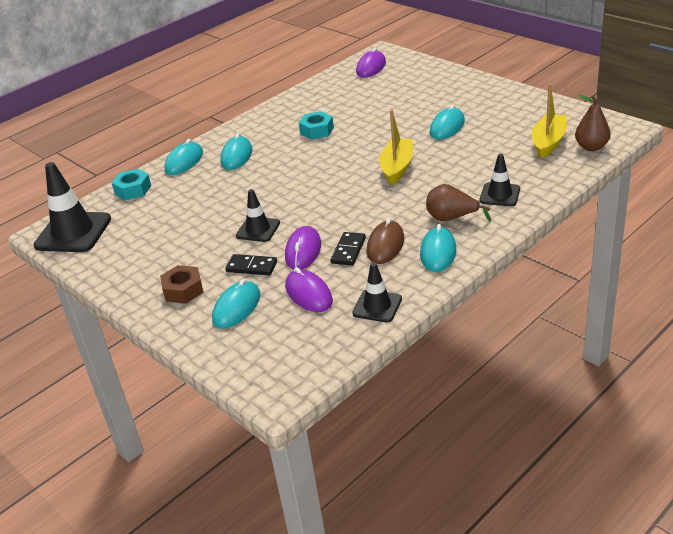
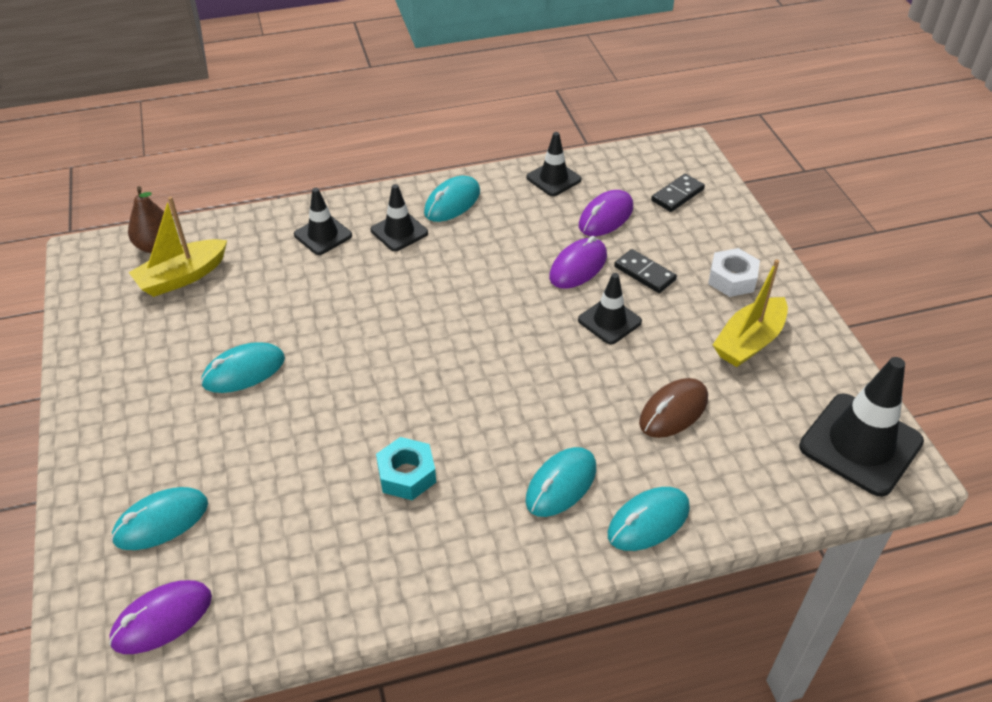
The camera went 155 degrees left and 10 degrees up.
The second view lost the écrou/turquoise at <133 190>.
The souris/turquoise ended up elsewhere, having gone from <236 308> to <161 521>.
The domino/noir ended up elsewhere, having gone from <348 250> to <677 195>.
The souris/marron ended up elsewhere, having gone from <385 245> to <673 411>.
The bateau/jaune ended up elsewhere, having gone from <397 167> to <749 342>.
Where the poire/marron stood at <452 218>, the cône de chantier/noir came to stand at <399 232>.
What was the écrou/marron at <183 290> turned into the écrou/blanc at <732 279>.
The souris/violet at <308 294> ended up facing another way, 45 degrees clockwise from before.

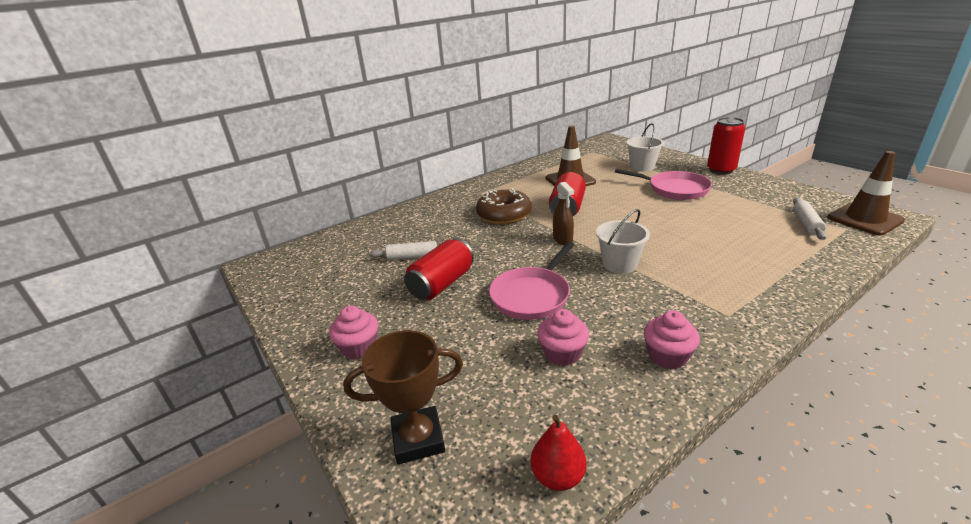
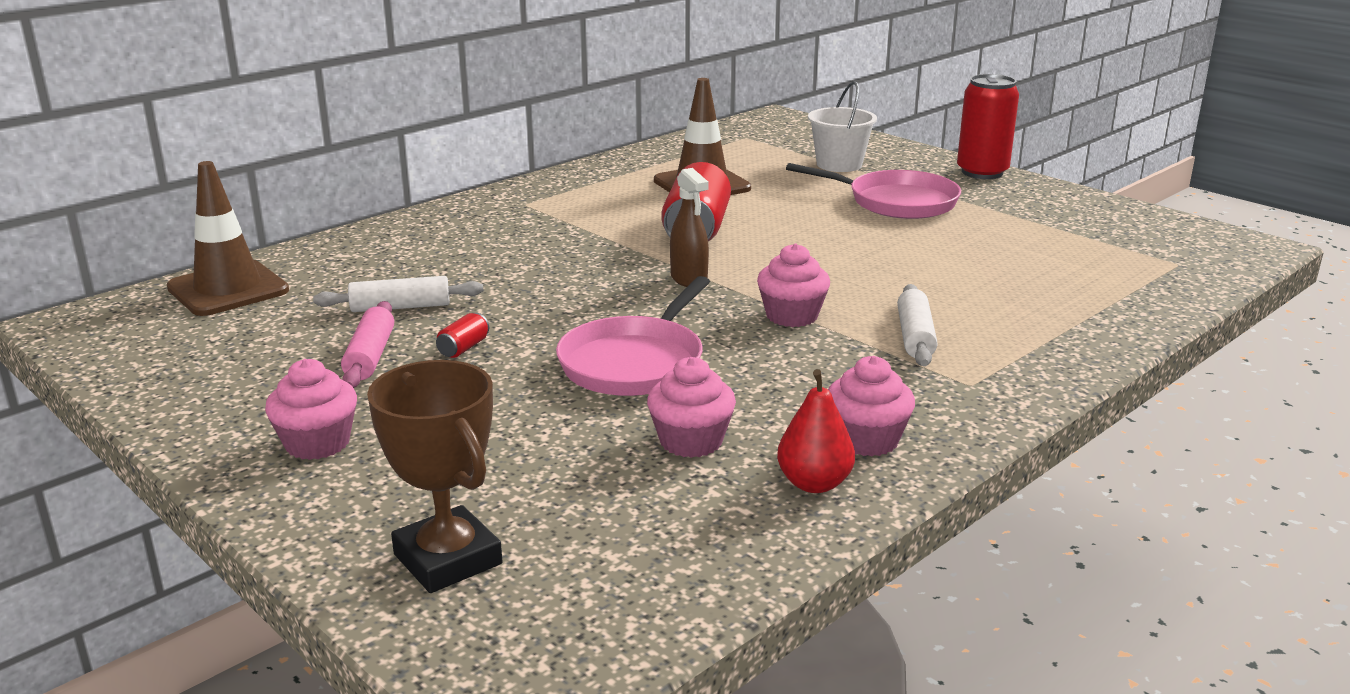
The camera went 10 degrees left and 5 degrees down.
The second view lost the beignet/marron at <504 215>.
The second view gained the rouleau à pâtisserie/rose at <370 356>.
The poire/rouge ended up elsewhere, having gone from <558 476> to <814 483>.
The rouleau à pâtisserie/blanc ended up elsewhere, having gone from <806 224> to <915 336>.
The cône de chantier/marron ended up elsewhere, having gone from <864 219> to <228 289>.
Where the seau/blanc stood at <619 264>, the muffin/rose came to stand at <791 316>.
The trophée/marron at <418 439> ended up facing another way, 75 degrees clockwise from before.
The size of the canette/rouge at <442 284> changed by a factor of 0.42.

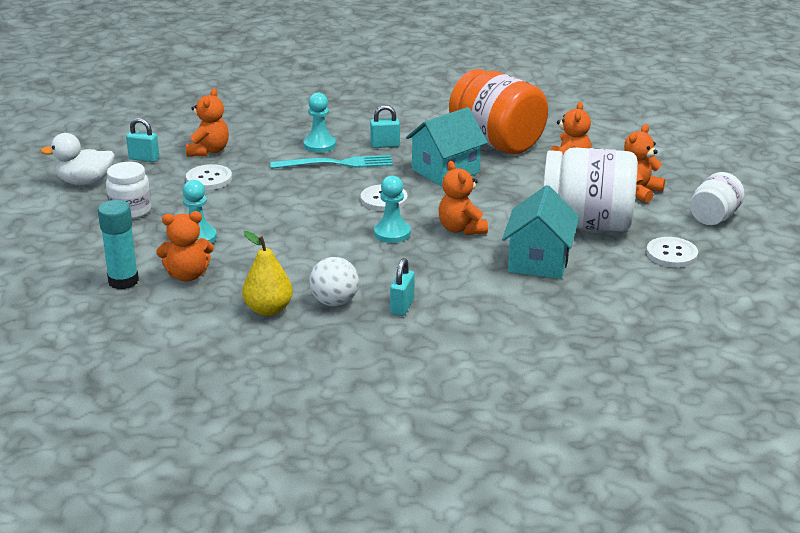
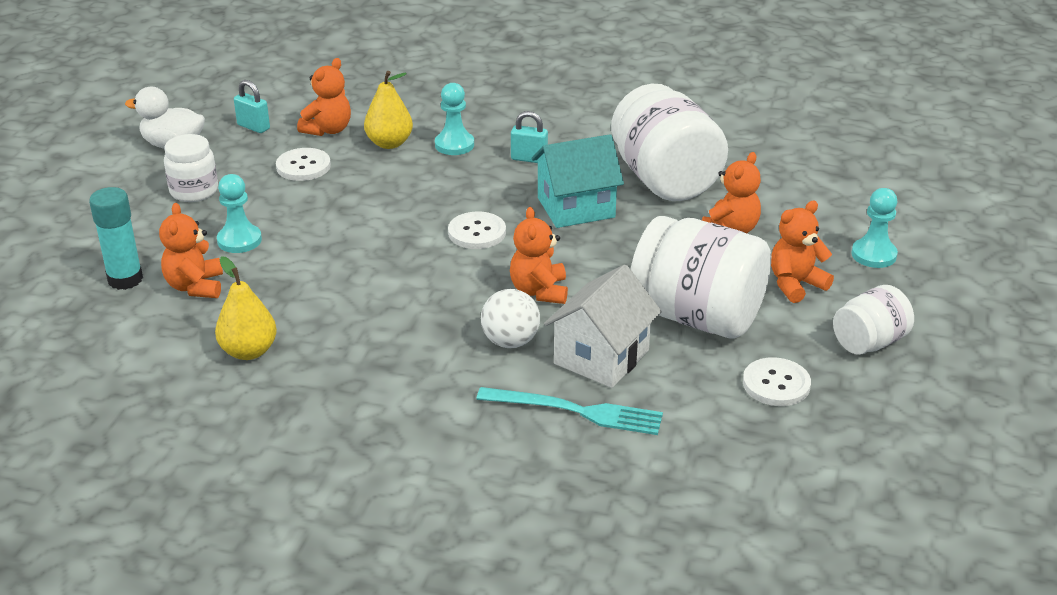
The camera went 20 degrees right and 5 degrees up.
The second view lost the cadenas/turquoise at <402 306>.
The second view gained the poire/jaune at <389 143>.
The fourchette/turquoise ended up elsewhere, having gone from <336 164> to <575 411>.
The balle/blanc ended up elsewhere, having gone from <334 302> to <510 341>.
The pion/turquoise ended up elsewhere, having gone from <392 233> to <873 255>.
What was the bocal/orange at <497 142> turned into the bocal/blanc at <665 180>.
What was the maison/turquoise at <539 261> turned into the maison/blanc at <601 357>.
The ours en peluche/orange at <187 275> ended up facing another way, 75 degrees clockwise from before.

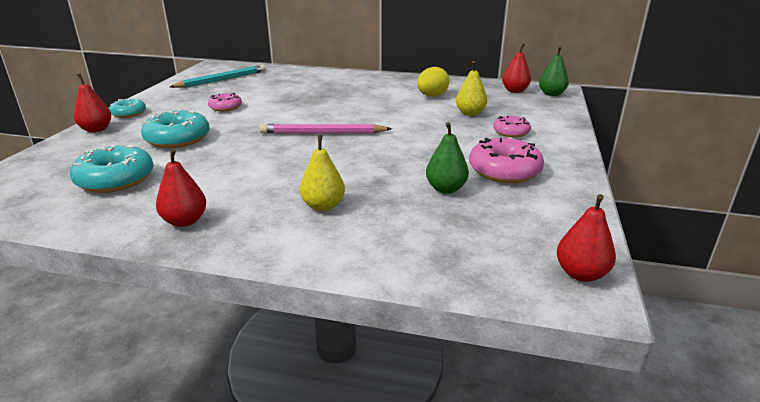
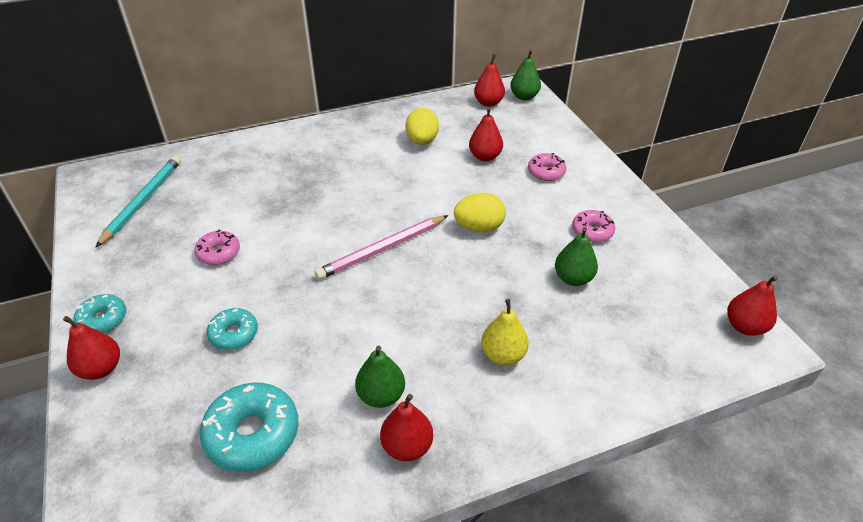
The camera went 35 degrees left and 15 degrees up.
The second view gained the poire/vert at <381 395>.
The second view gained the œuf/jaune at <479 227>.
What was the poire/jaune at <470 113> turned into the poire/rouge at <485 156>.
The size of the beignet/turquoise at <178 139> changed by a factor of 0.59.
The size of the beignet/rose at <504 171> changed by a factor of 0.59.

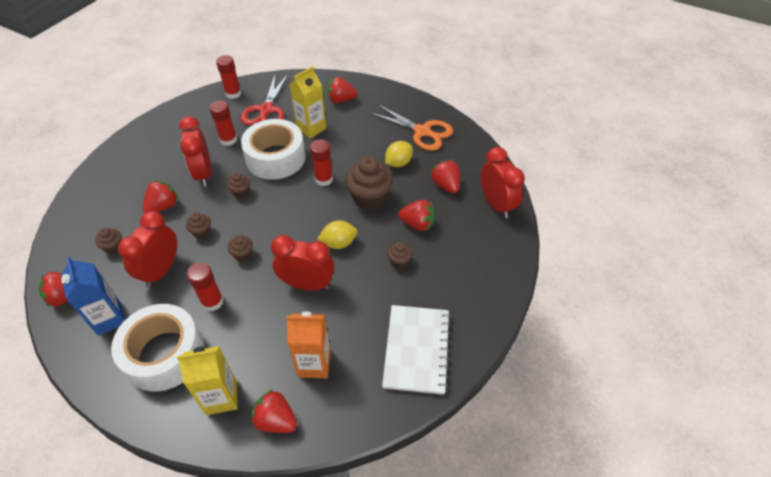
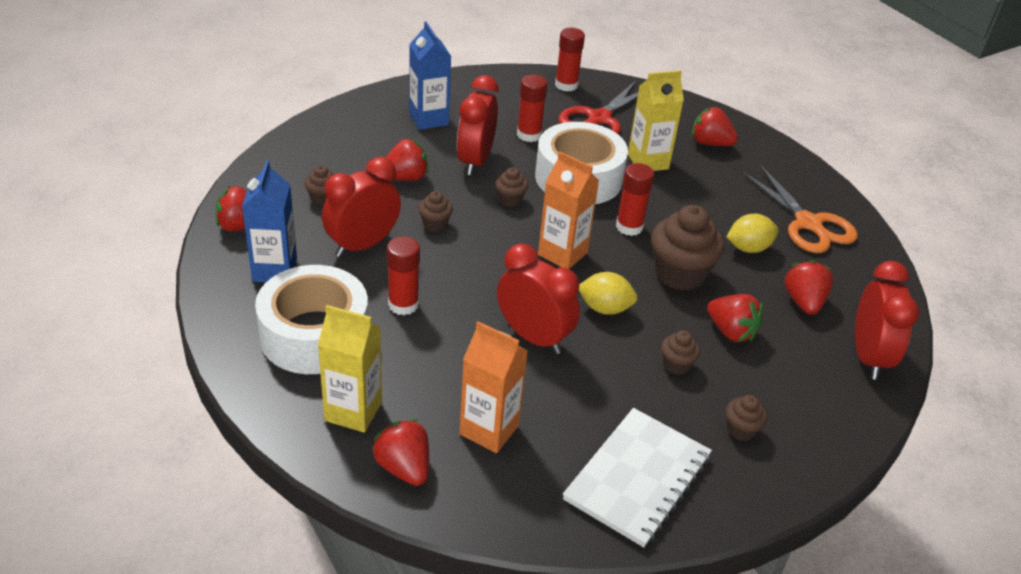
The camera went 25 degrees right and 10 degrees down.
The second view gained the brique de lait/bleu at <428 119>.
The second view gained the brique de lait/orange at <562 253>.
The muffin/marron ended up elsewhere, having gone from <243 255> to <740 430>.

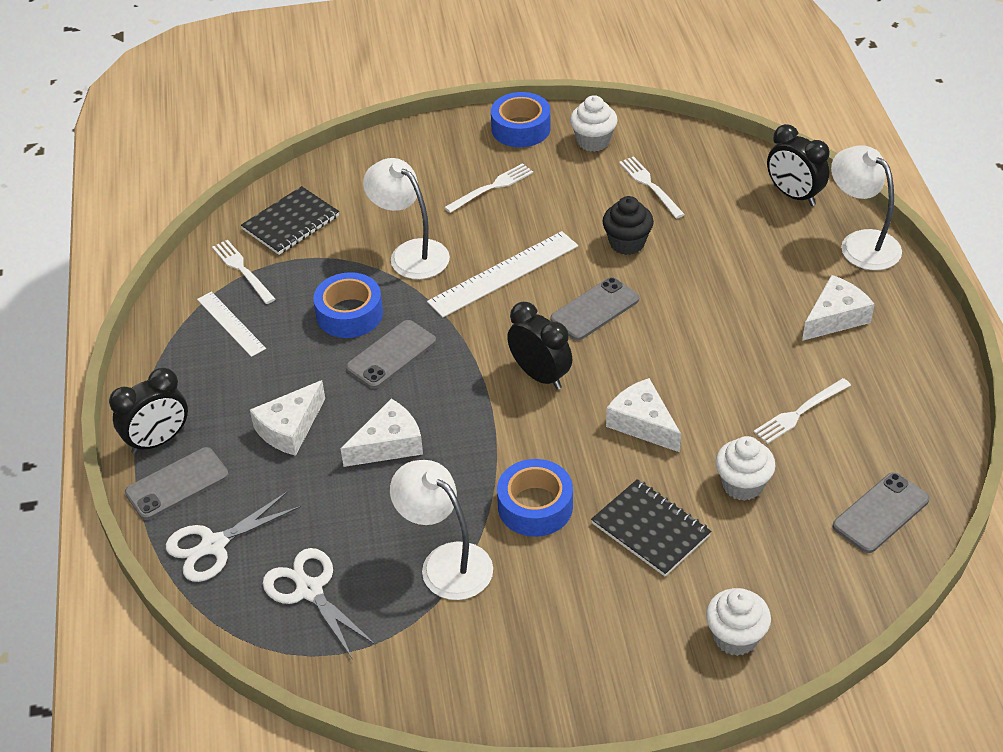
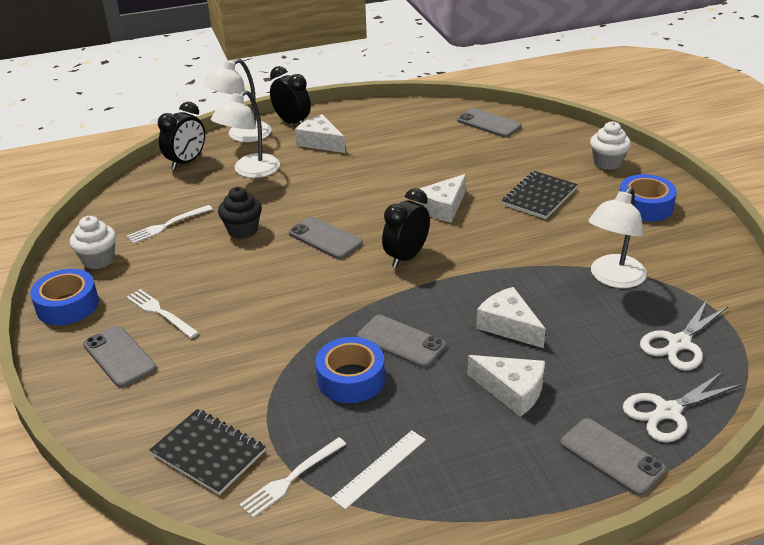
The camera went 100 degrees left and 10 degrees down.
The second view lost the règle/blanc at <503 274>.
The second view lost the muffin/blanc at <742 485>.
The second view lost the fourchette/blanc at <800 412>.
The second view gained the téléphone/gris at <119 357>.
The réveil/noir ended up elsewhere, having gone from <158 441> to <292 123>.
The lampe/blanc ended up elsewhere, having gone from <410 253> to <250 171>.
The ruban adhésif/bleu ended up elsewhere, having gone from <535 506> to <645 206>.
The ciseaux/blanc at <213 545> ended up facing another way, 105 degrees clockwise from before.

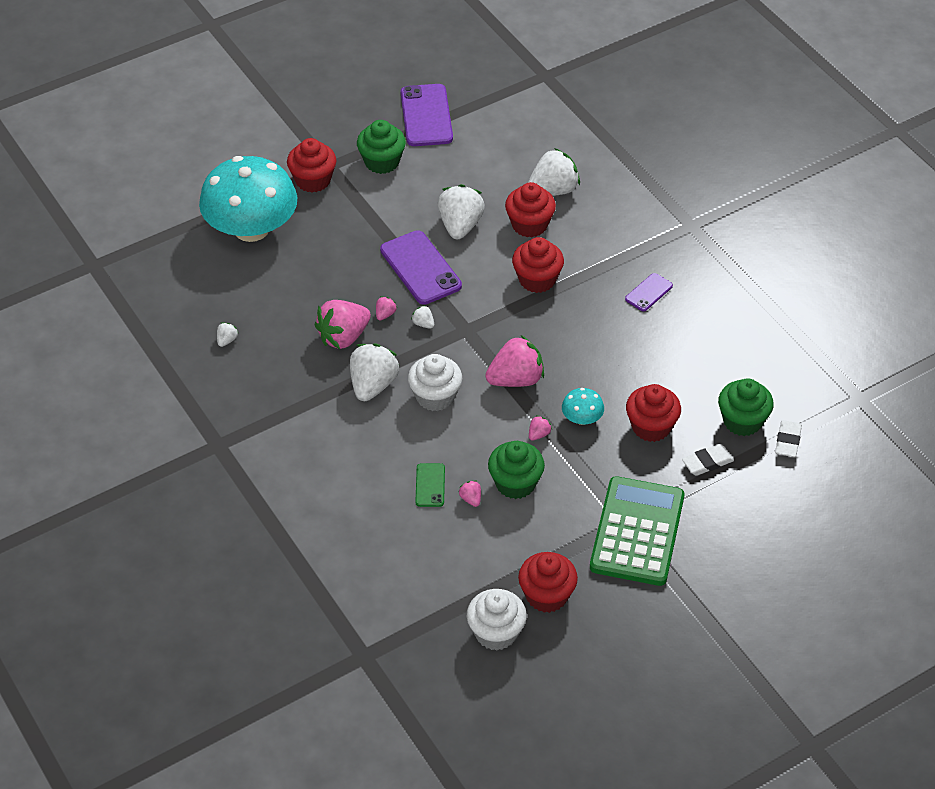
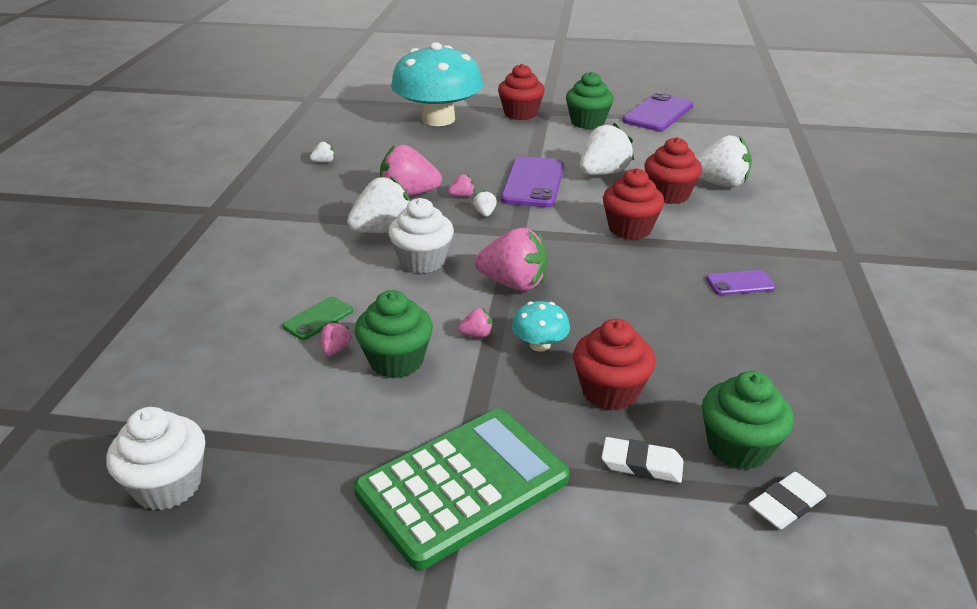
The camera went 40 degrees right and 15 degrees down.
The second view lost the muffin/rouge at <547 595>.

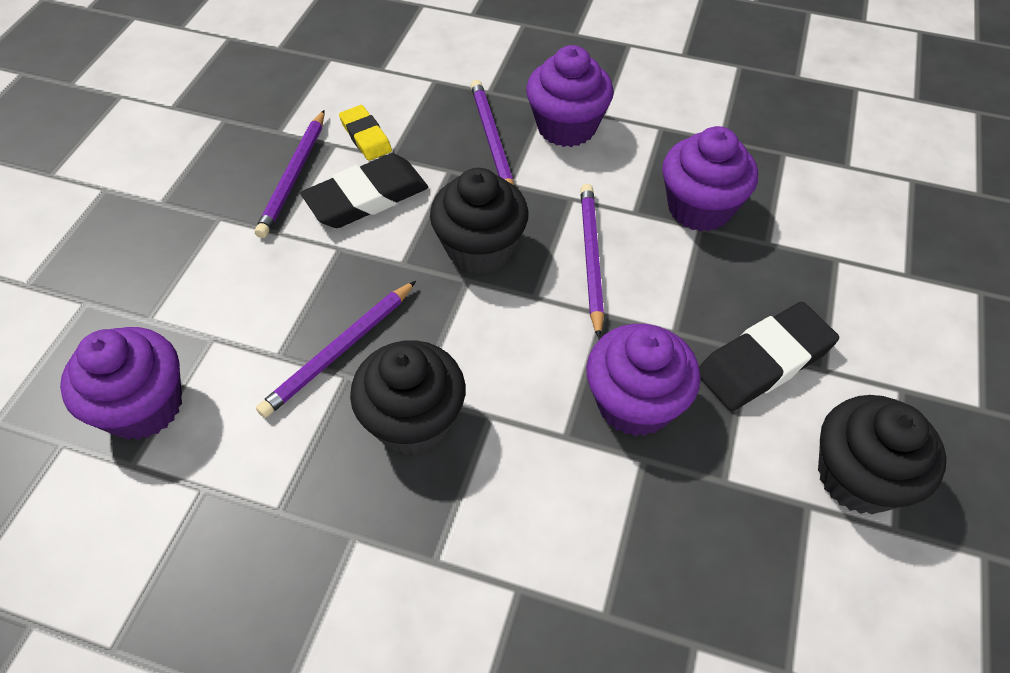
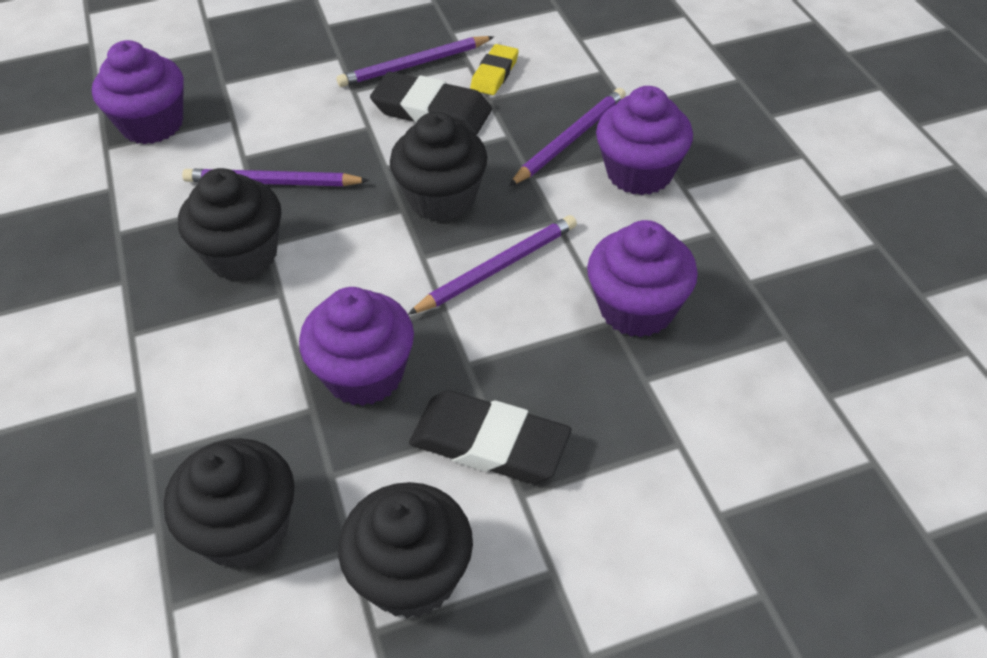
The camera went 55 degrees right and 5 degrees down.
The second view gained the muffin/noir at <245 529>.

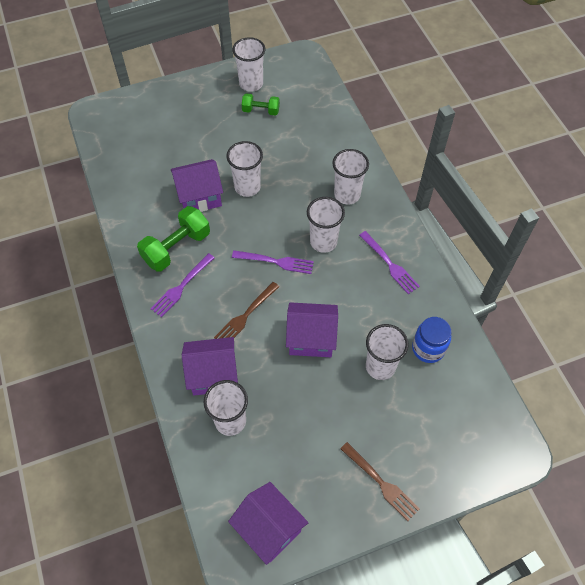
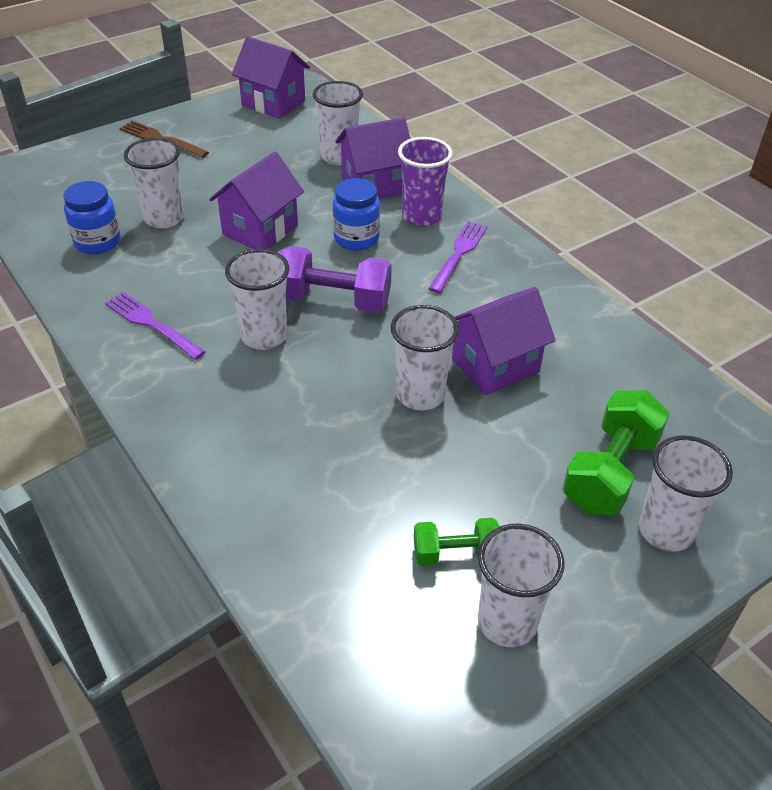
The camera went 165 degrees right and 15 degrees down.
The second view gained the gobelet/violet at <421 216>.
The haltère/vert ended up elsewhere, having gone from <176 248> to <609 472>.
The gobelet/blanc ended up elsewhere, having gone from <347 195> to <665 531>.
Where the fourchette/marron stood at <245 316>, the bocal/bleu came to stand at <356 239>.
Where the fourchette/violet stood at <276 262>, the haltère/violet came to stand at <333 300>.
The maison/violet at <311 339> ended up facing another way, 45 degrees counterclockwise from before.

